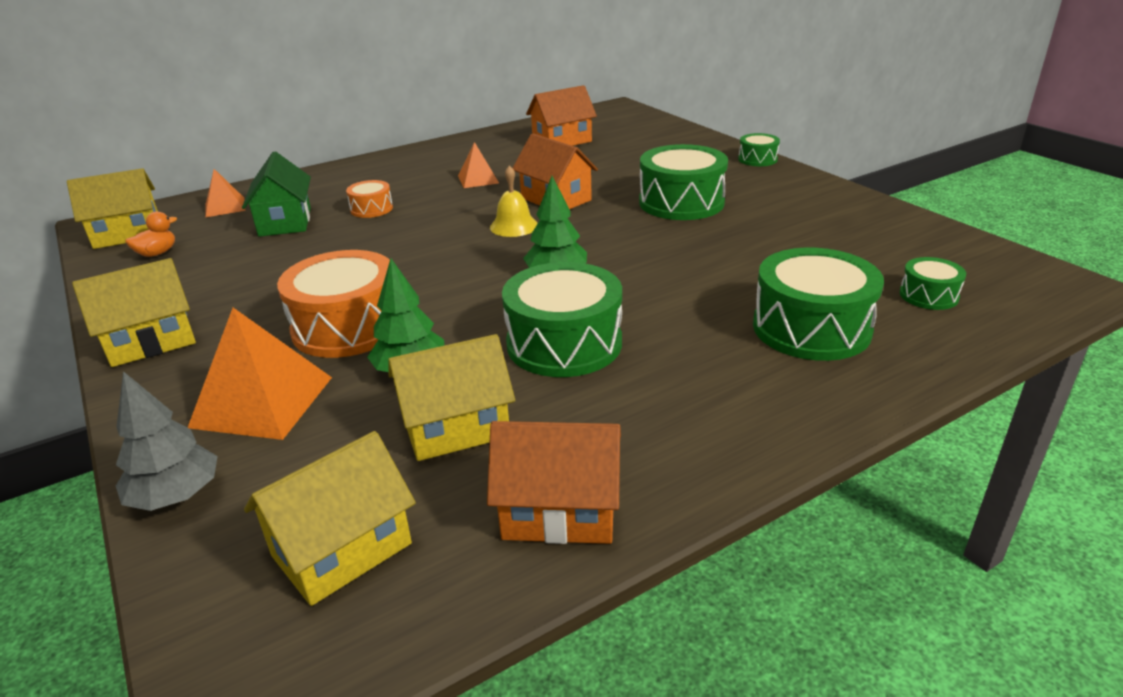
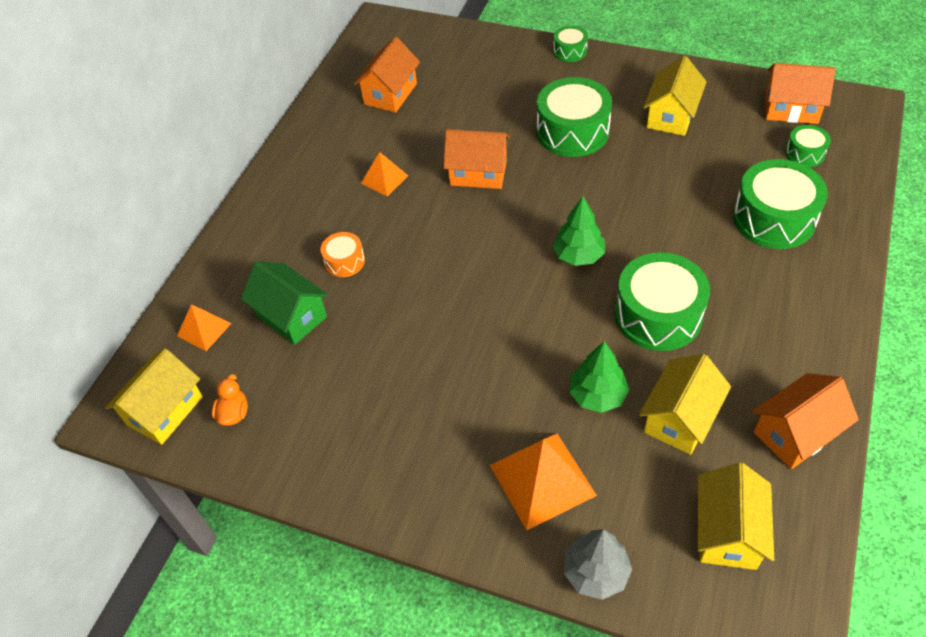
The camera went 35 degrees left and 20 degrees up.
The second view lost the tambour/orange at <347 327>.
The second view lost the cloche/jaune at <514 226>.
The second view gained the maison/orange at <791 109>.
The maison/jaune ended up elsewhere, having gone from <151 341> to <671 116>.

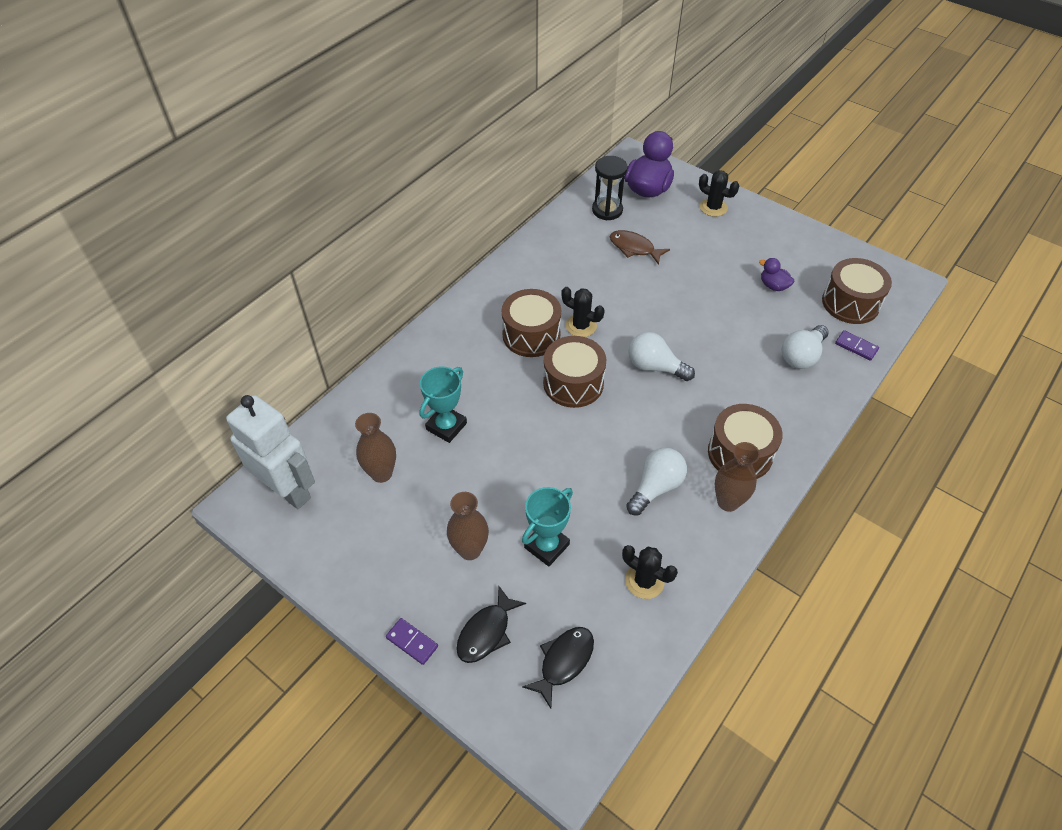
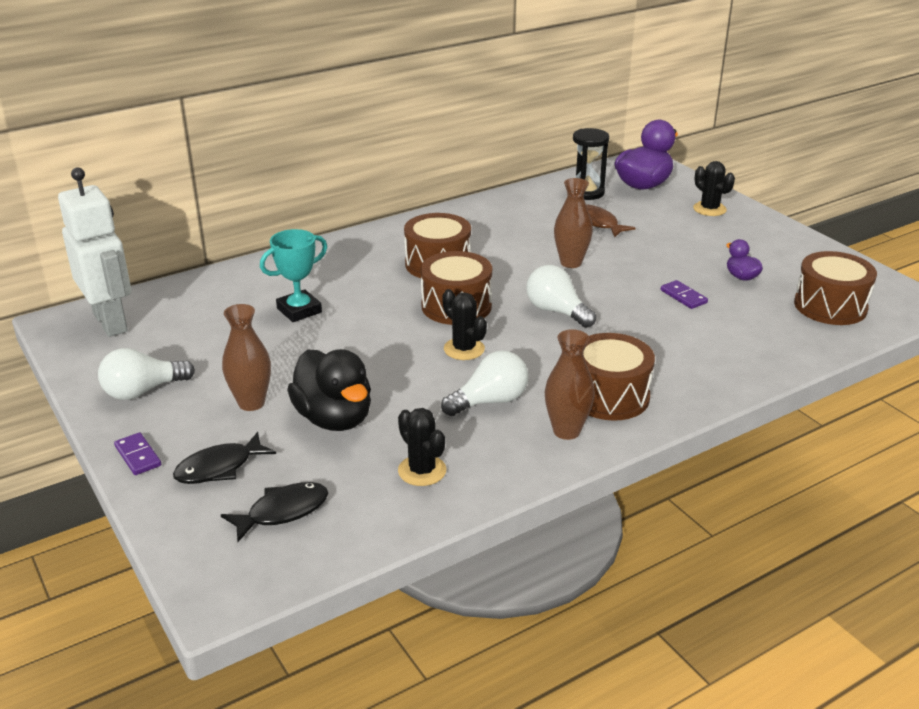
The camera went 20 degrees right and 20 degrees down.
The vase/marron ended up elsewhere, having gone from <381 473> to <571 263>.
The cactus/noir ended up elsewhere, having gone from <581 326> to <464 349>.
The ampoule/blanc ended up elsewhere, having gone from <801 356> to <143 391>.
The domino/violet ended up elsewhere, having gone from <856 346> to <683 296>.
Where the trophée/turquoise stood at <546 546>, the canard/noir came to stand at <334 418>.

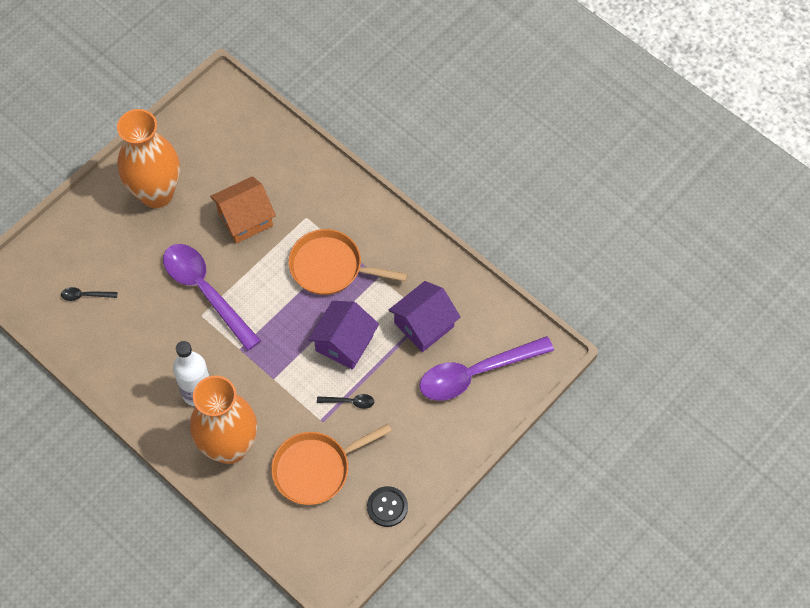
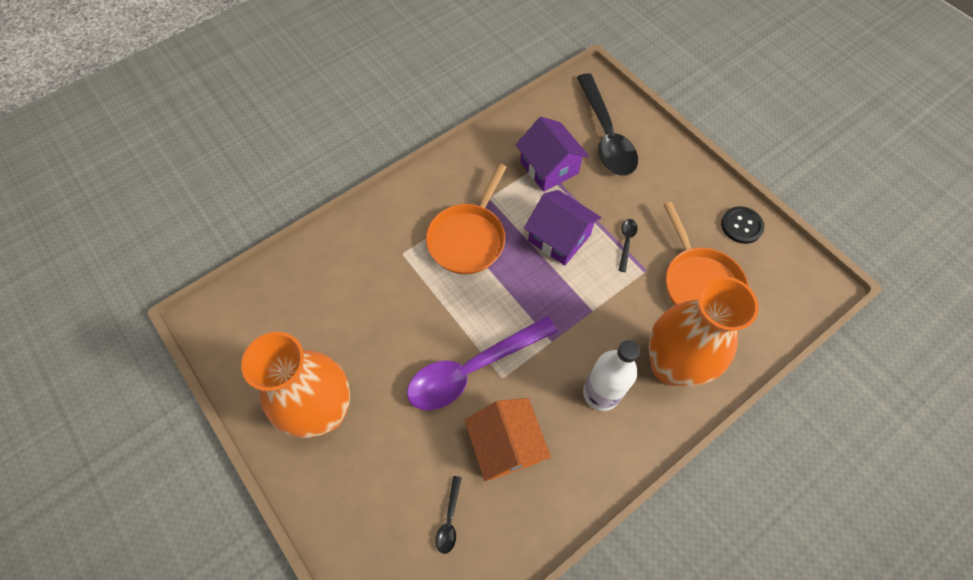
The camera went 80 degrees left and 0 degrees up.
The maison/orange ended up elsewhere, having gone from <245 218> to <506 445>.
What was the cuillère/violet at <475 373> turned into the cuillère/noir at <606 135>.

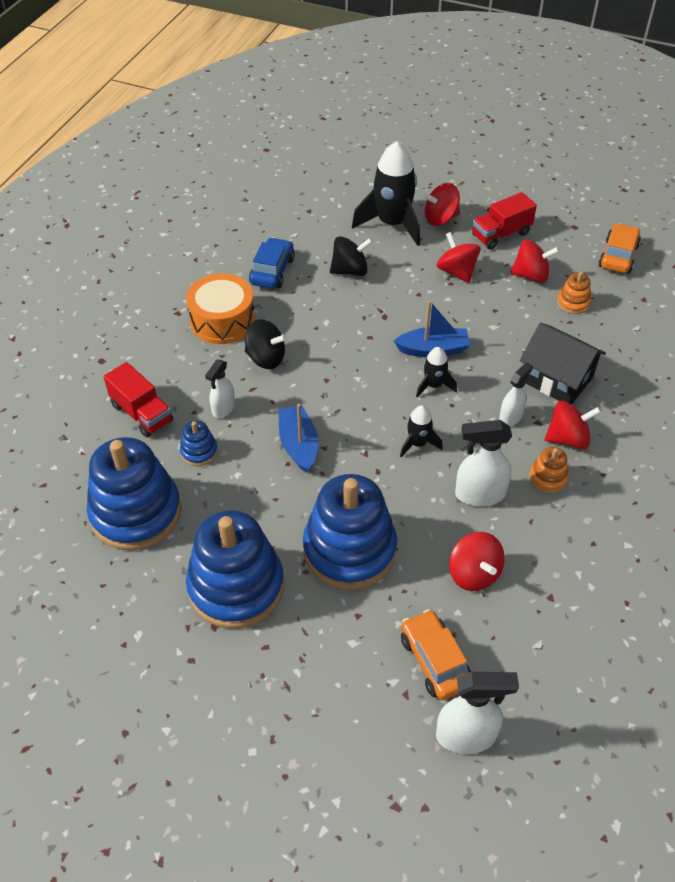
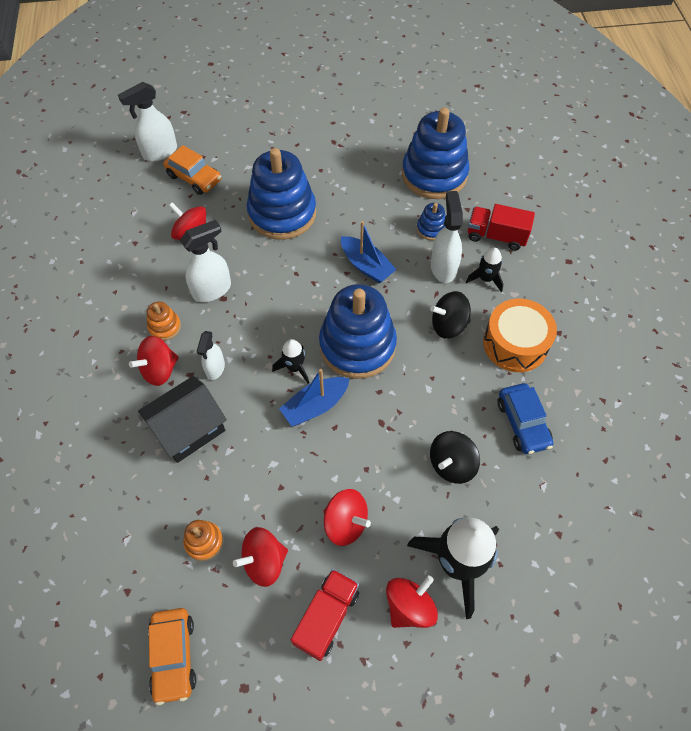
The camera went 150 degrees right and 10 degrees up.
The jouet à empiler/bleu ended up elsewhere, having gone from <236 586> to <357 345>.
The fusée/noir ended up elsewhere, having gone from <418 443> to <486 279>.
The maison/noir at <556 379> ended up facing another way, 45 degrees counterclockwise from before.
The size of the vaporisateur/blanc at <223 408> changed by a factor of 1.56.

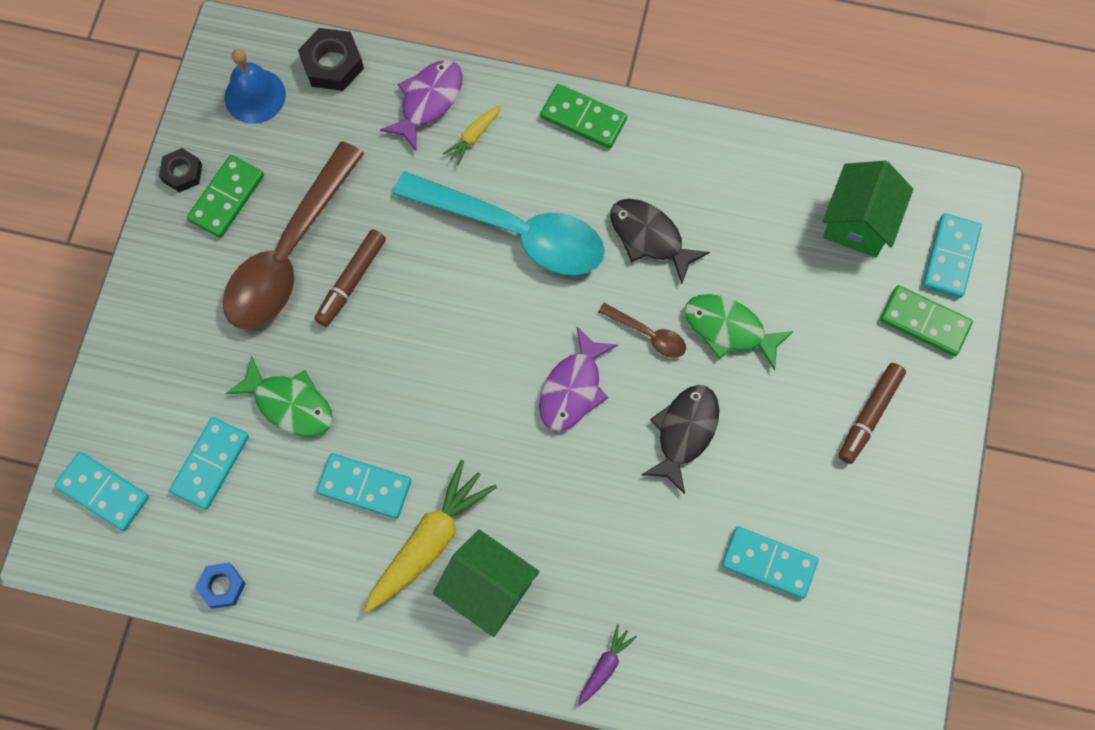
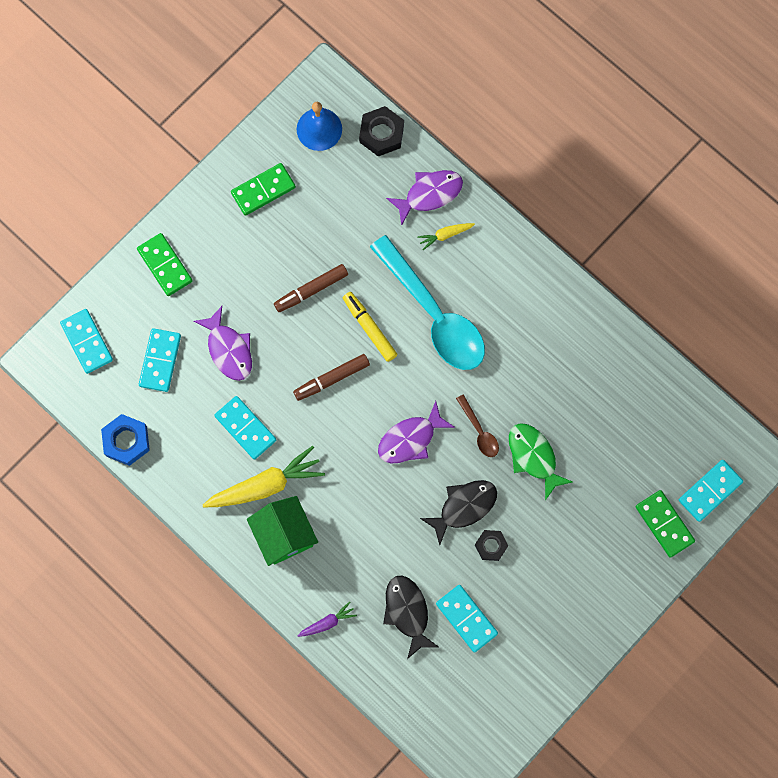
The camera went 30 degrees right and 5 degrees up.
The second view lost the cuillère/marron at <289 253>.
The second view lost the maison/vert at <858 222>.
The second view gained the feutre/jaune at <369 328>.
The écrou/noir ended up elsewhere, having gone from <182 173> to <491 546>.
The domino/vert ended up elsewhere, having gone from <583 118> to <165 265>.
The poisson/noir ended up elsewhere, having gone from <650 237> to <407 612>.
The feutre/marron ended up elsewhere, having gone from <870 415> to <332 379>.
What was the poisson/vert at <289 404> turned into the poisson/violet at <228 349>.
The domino/turquoise at <211 464> ended up facing another way, 45 degrees counterclockwise from before.
The size of the écrou/bleu at <222 586> changed by a factor of 1.54.

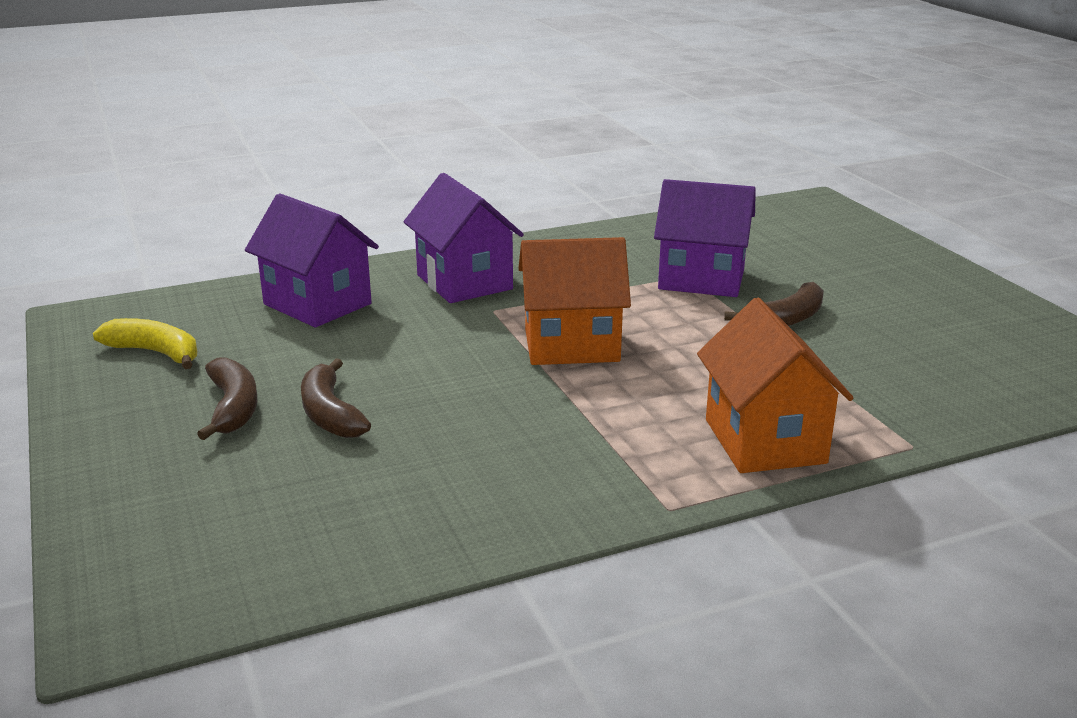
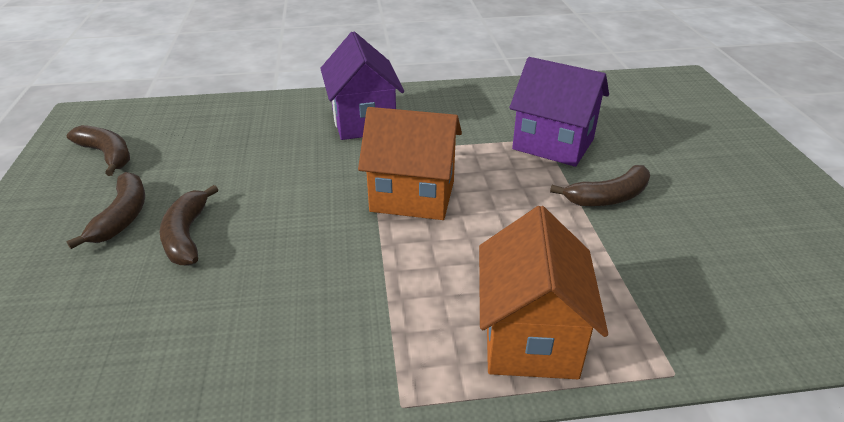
The camera went 15 degrees right and 10 degrees up.
The second view lost the maison/violet at <317 304>.
What was the banane/jaune at <156 353> turned into the banane/marron at <107 155>.

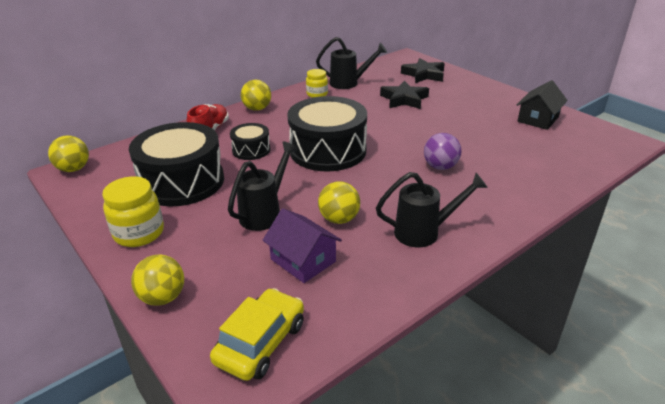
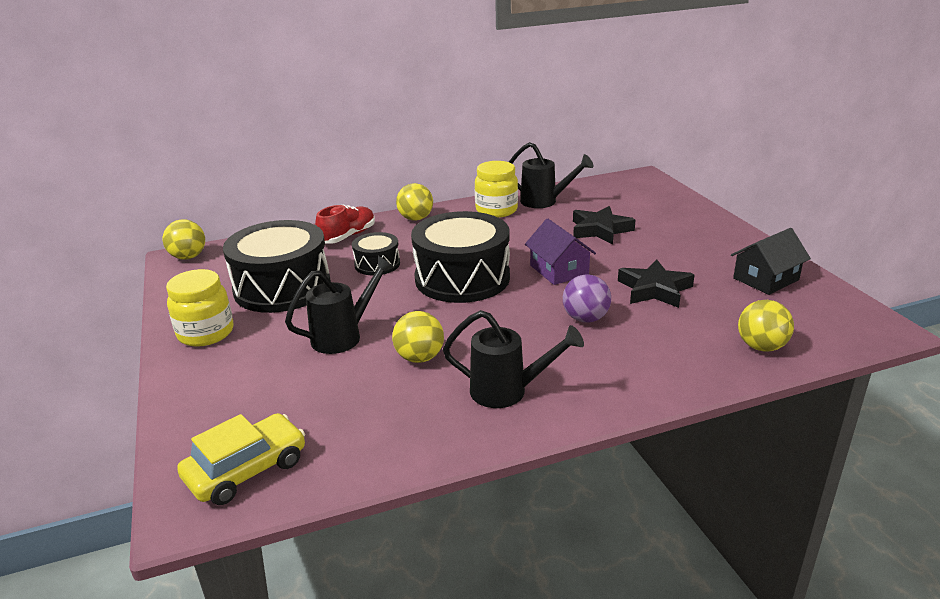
The camera went 20 degrees right and 5 degrees down.
The balle/jaune ended up elsewhere, having gone from <163 297> to <761 347>.
The maison/violet ended up elsewhere, having gone from <303 260> to <559 270>.
The étoile/noir ended up elsewhere, having gone from <424 75> to <654 289>.
The size of the bocal/jaune at <317 94> changed by a factor of 1.56.

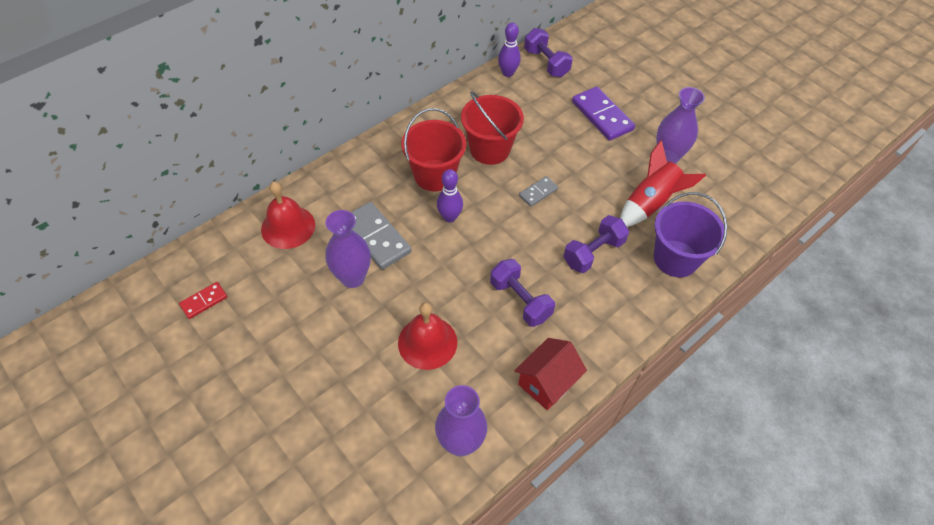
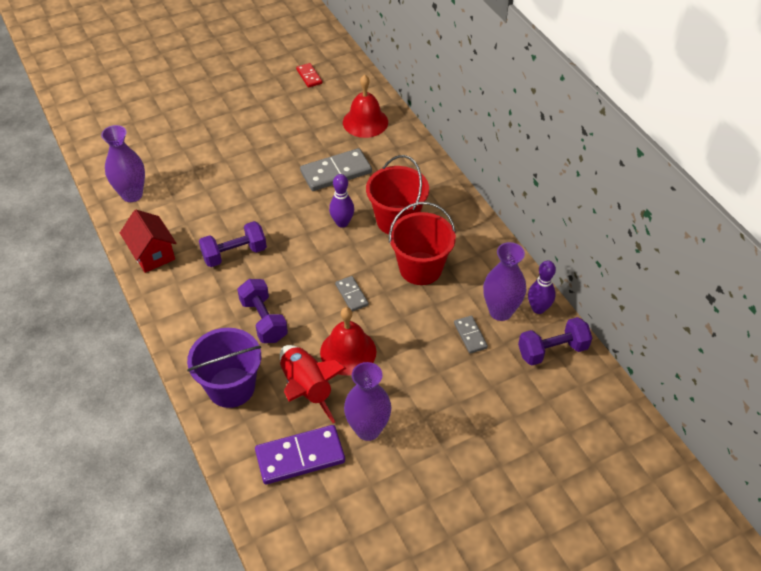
The camera went 105 degrees right and 5 degrees down.
The second view gained the domino/gris at <470 335>.
The vase/violet ended up elsewhere, having gone from <353 278> to <500 311>.
The cloche/rouge ended up elsewhere, having gone from <427 342> to <348 351>.
The domino/violet ended up elsewhere, having gone from <602 116> to <300 456>.

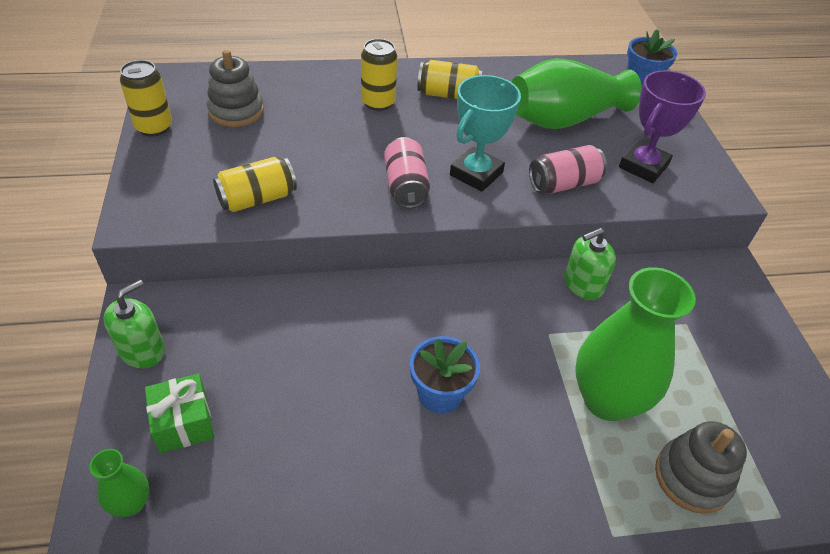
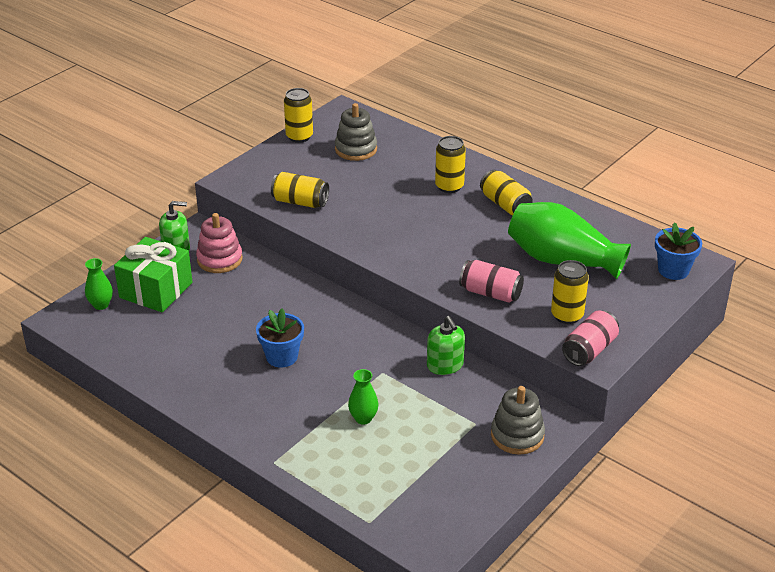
The camera went 50 degrees right and 10 degrees down.
The second view lost the trophée/turquoise at <476 174>.
The second view gained the jouet à empiler/rose at <219 259>.
The canette/rose ended up elsewhere, having gone from <406 186> to <589 350>.
The jouet à empiler/gris ended up elsewhere, having gone from <692 477> to <517 435>.
Where the trophée/violet stood at <643 166>, the canette/jaune came to stand at <567 315>.
The distributeur de savon/vert at <583 284> ended up facing another way, 135 degrees counterclockwise from before.
The size of the cadeau/vert at <184 423> changed by a factor of 1.59.
The size of the vase/vert at <607 399> changed by a factor of 0.46.

